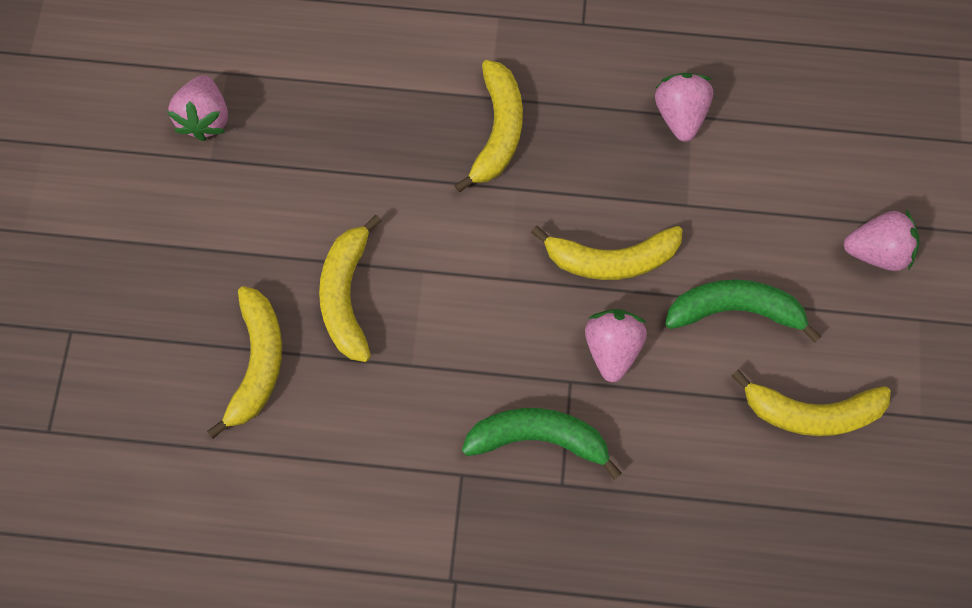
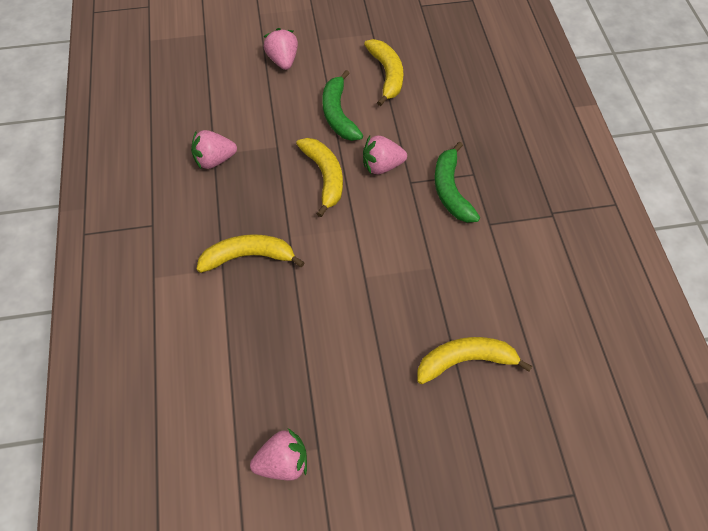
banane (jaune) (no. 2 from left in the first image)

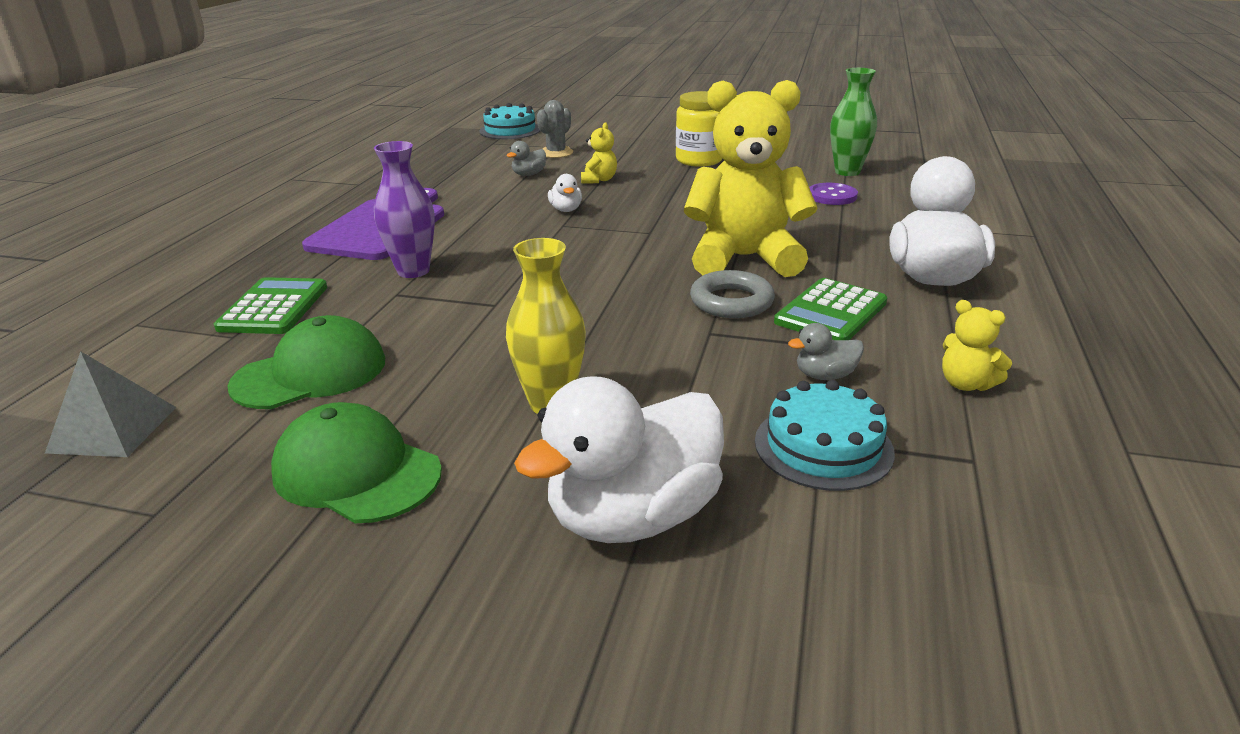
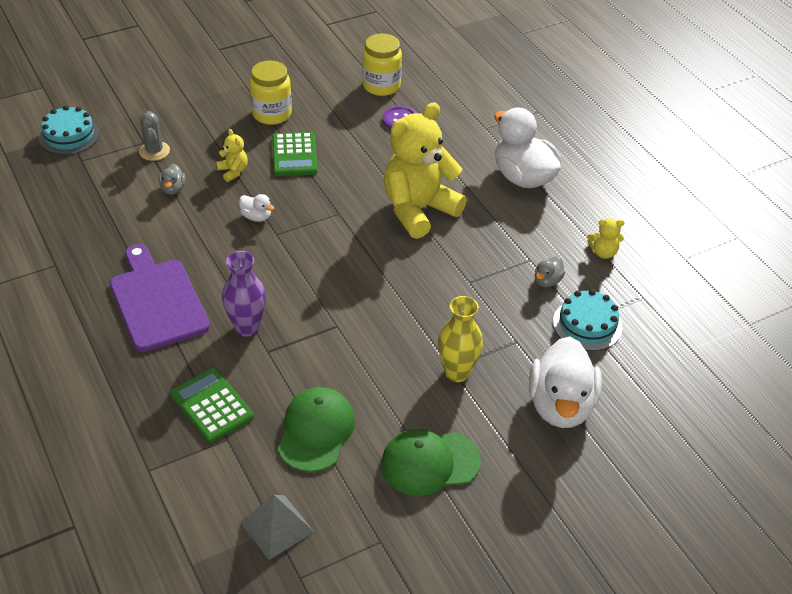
bocal (jaune) (no. 2 from left)
anneau (gris)
calculatrice (vert) (no. 2 from left)

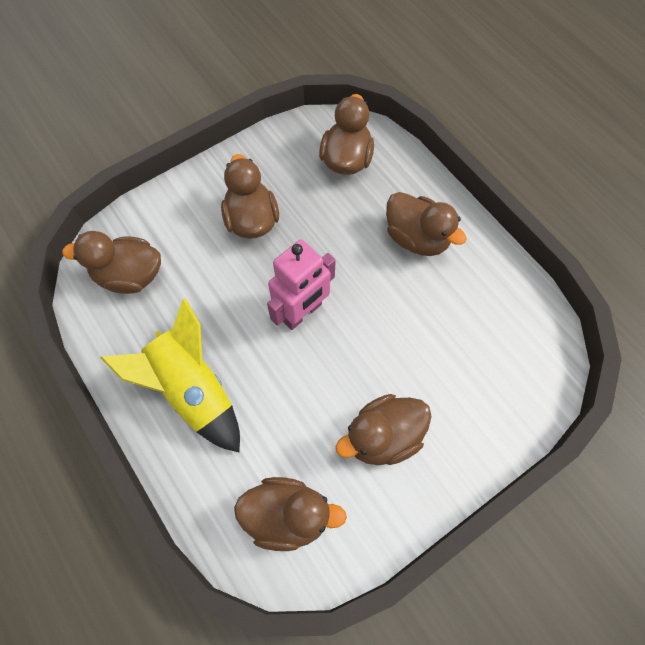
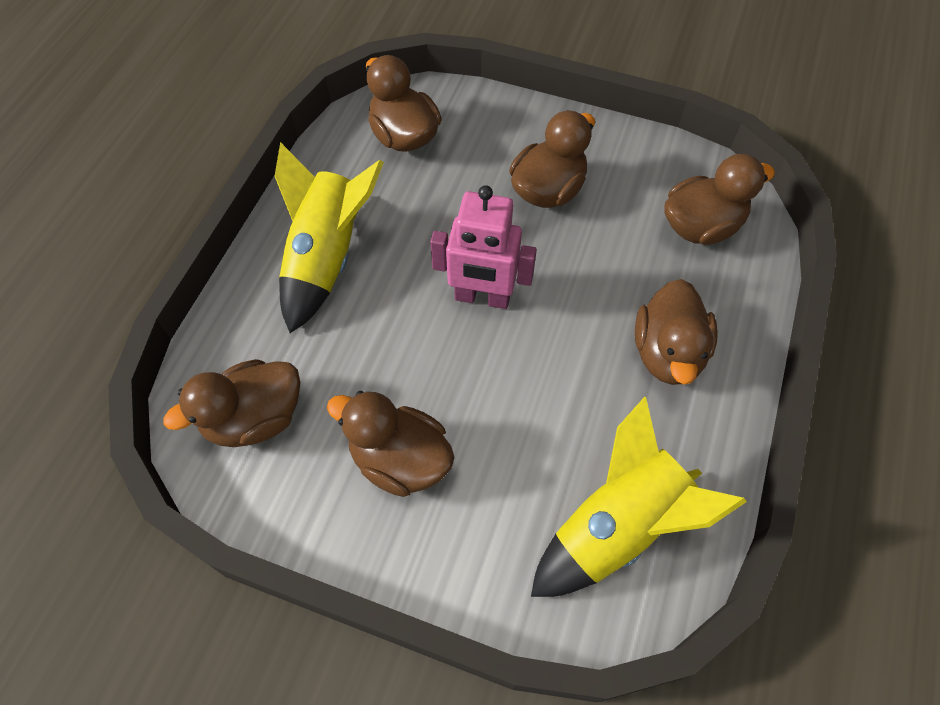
canard (marron) (no. 1 from left)
fusée (jaune) (no. 2 from left)

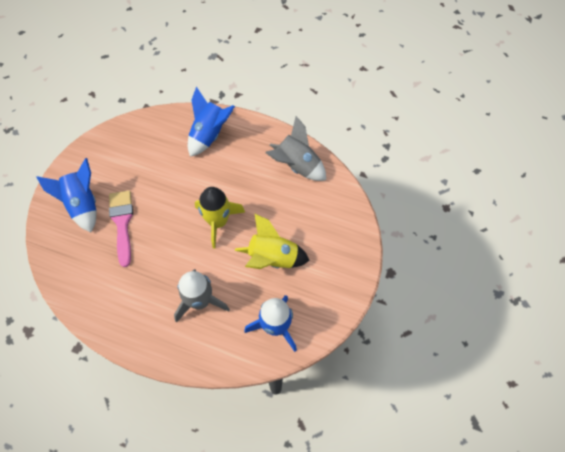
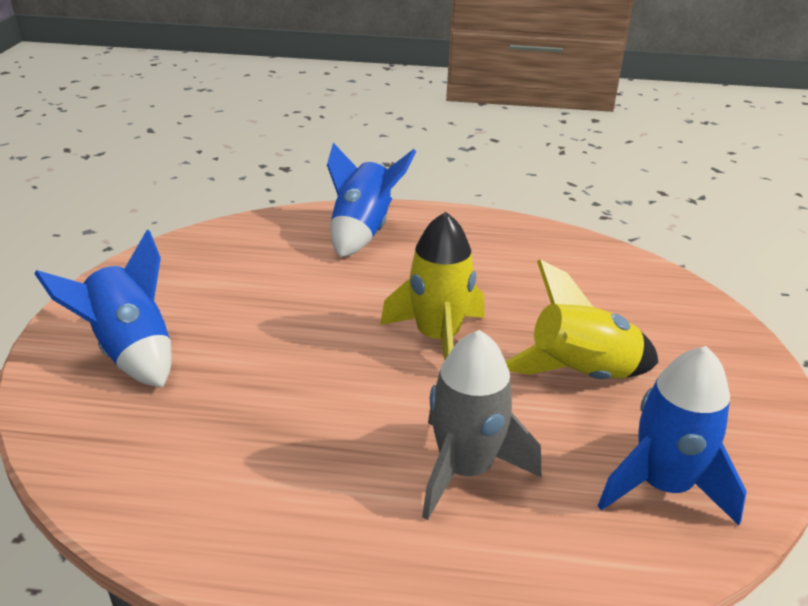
fusée (gris) (no. 2 from left in the first image)
pinceau (rose)

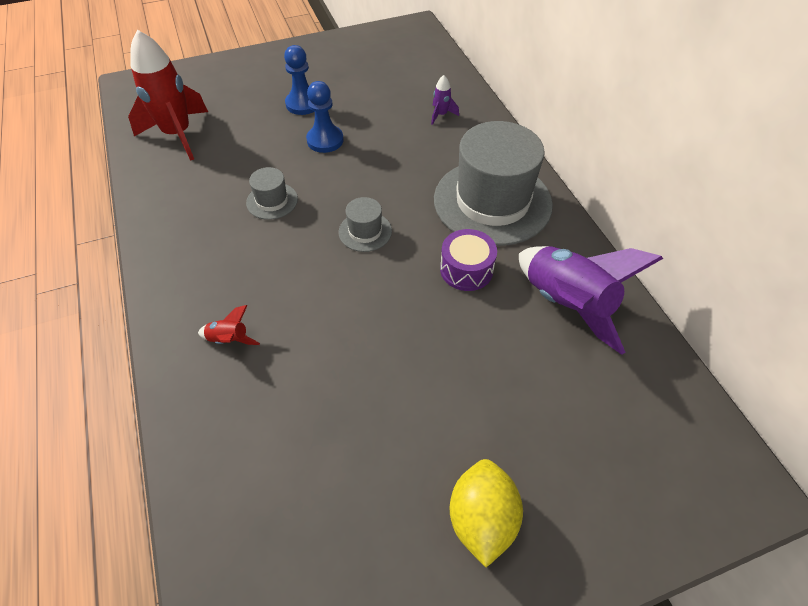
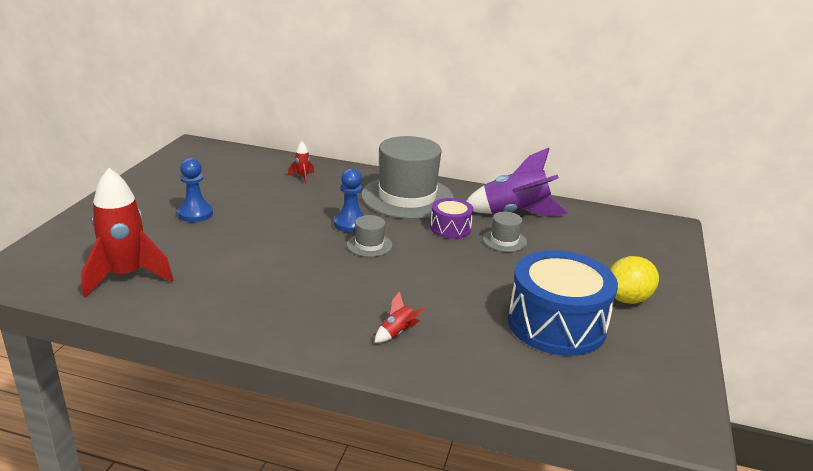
fusée (rouge) (no. 2 from left)
pion (bleu) (no. 2 from left)
chapeau (gris) (no. 3 from left)
citron (jaune)
tambour (bleu)

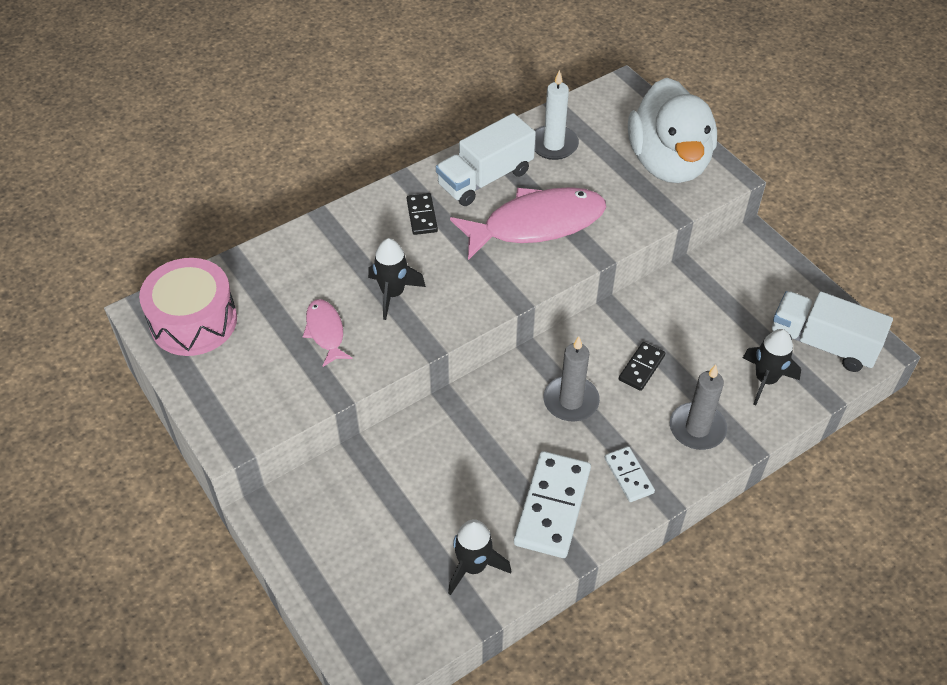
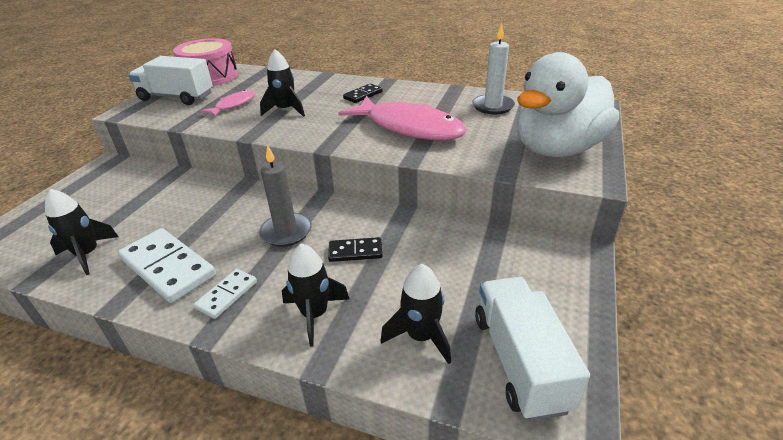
camion (blanc) (no. 1 from left)
fusée (noir) (no. 3 from left)
domino (blanc) (no. 1 from left)

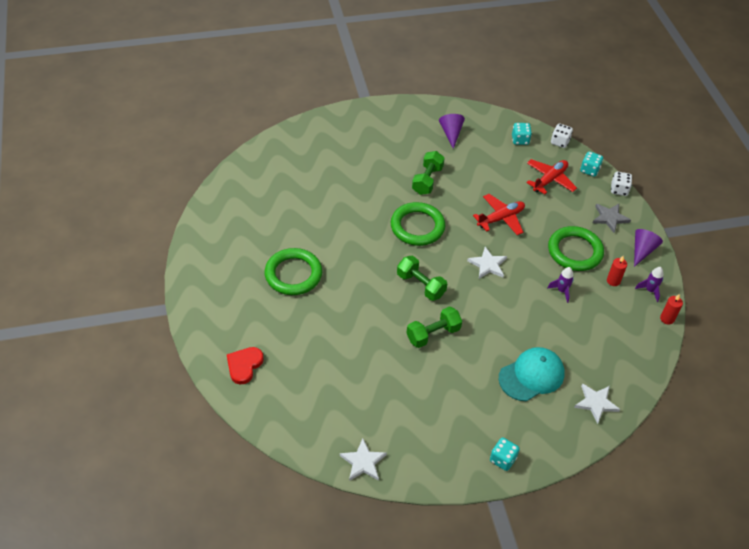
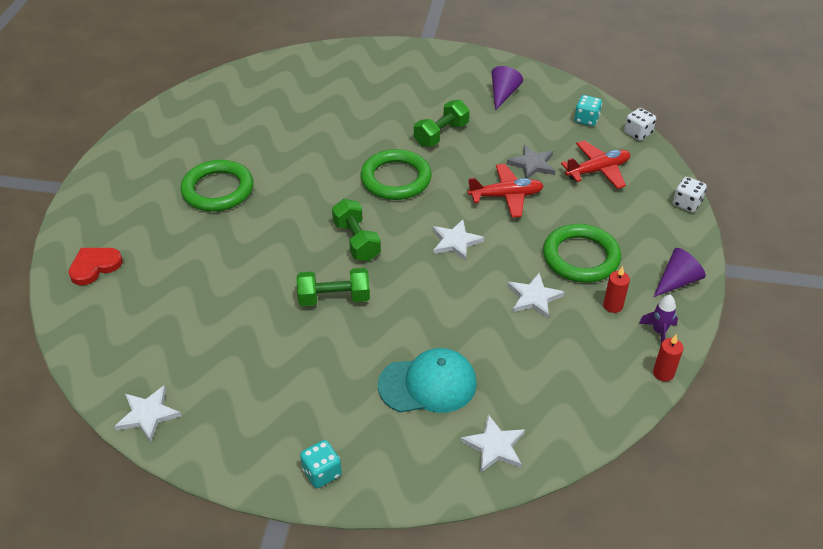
dé (turquoise) (no. 3 from left in the first image)
étoile (gris)
étoile (blanc) (no. 4 from left)

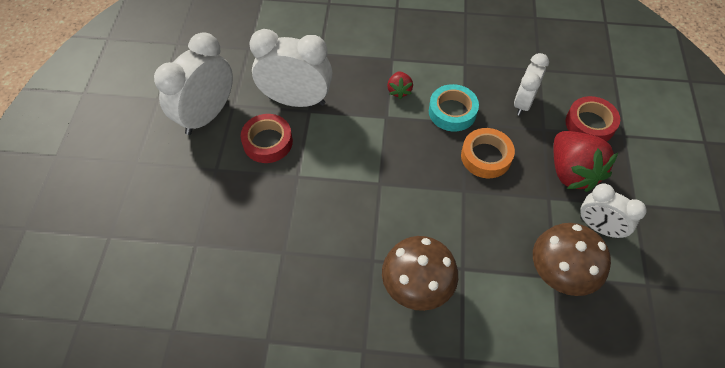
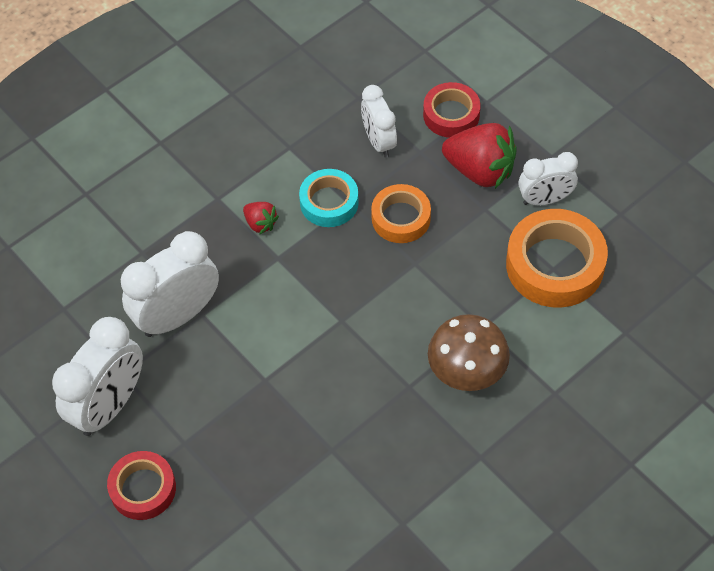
réveil (blanc) (no. 1 from left)
ruban adhésif (rouge) (no. 1 from left)
ruban adhésif (orange) (no. 2 from left)

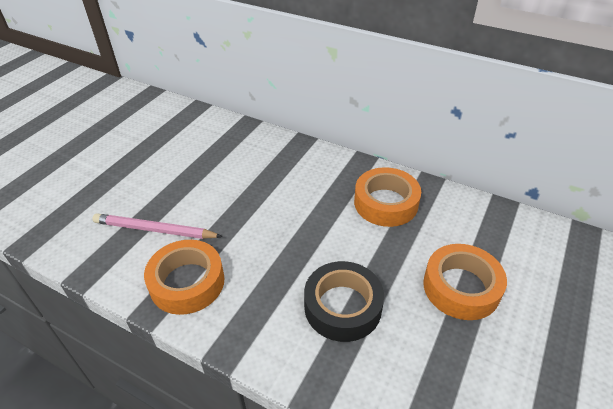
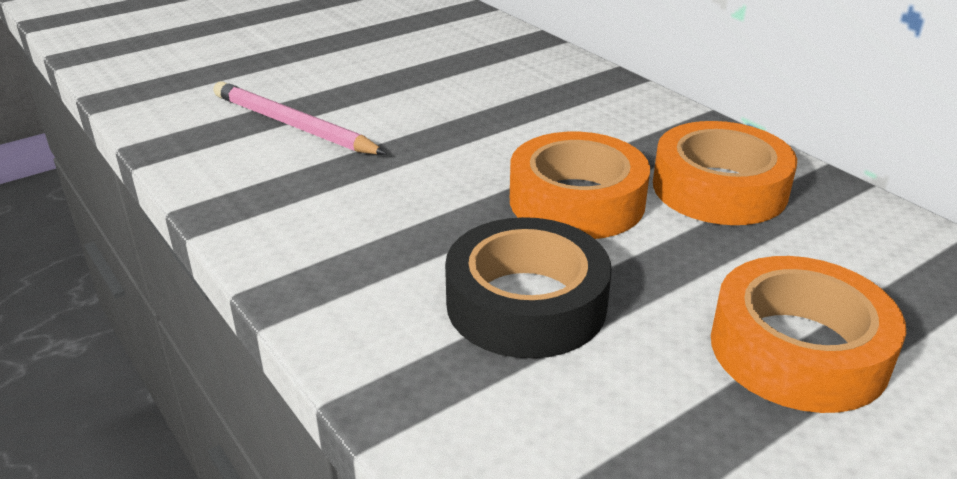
ruban adhésif (orange) (no. 1 from left)

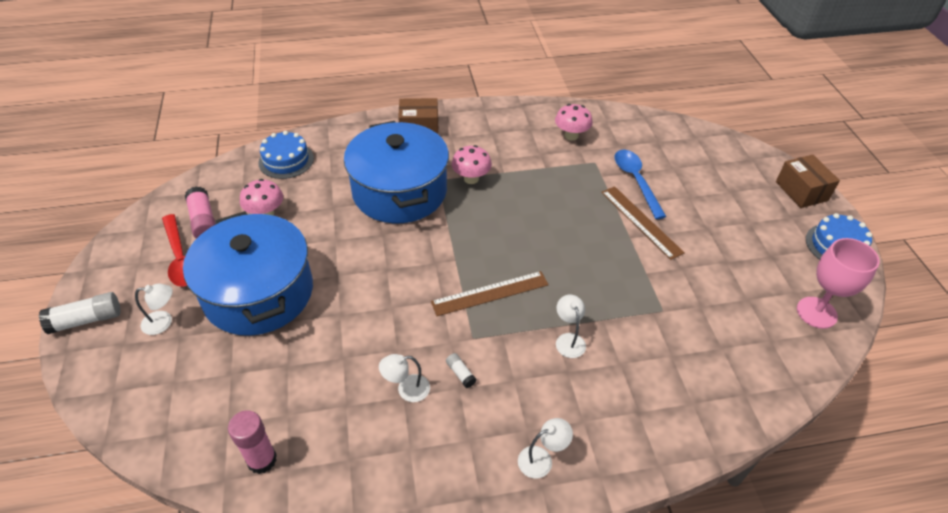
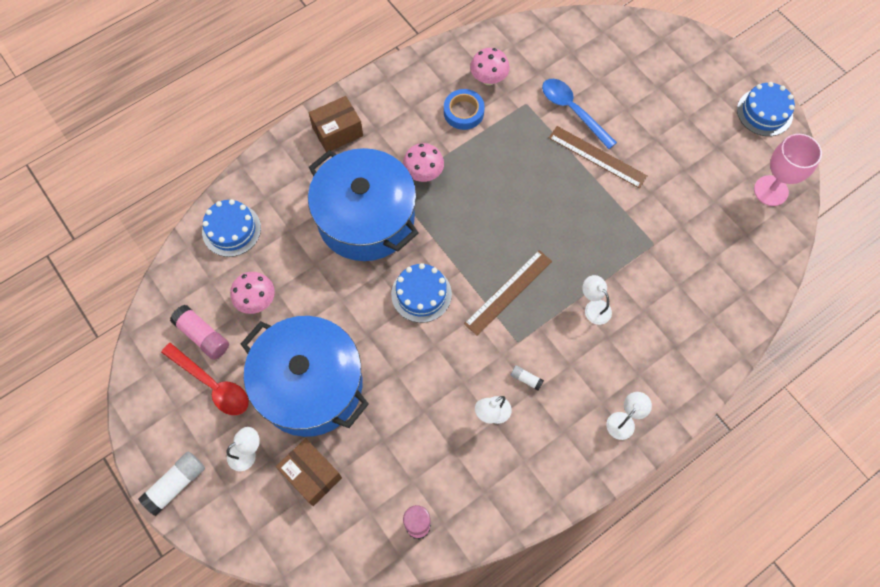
boîte (marron) (no. 1 from left)
ruban adhésif (bleu)
gâteau (bleu) (no. 2 from left)

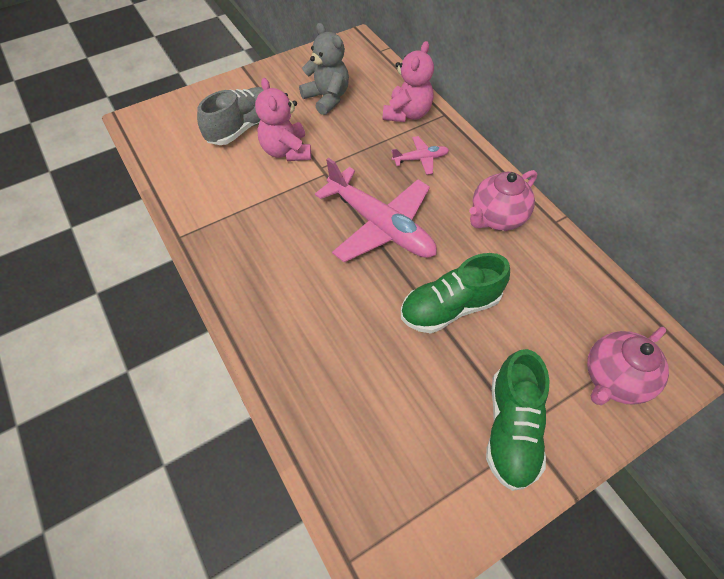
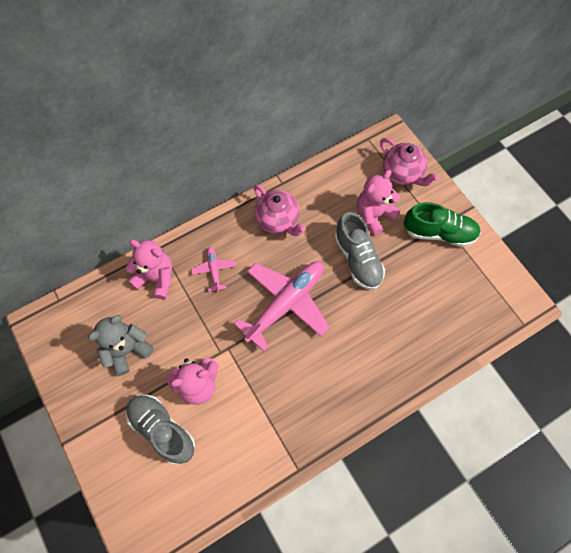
chaussure (gris) (no. 2 from left)
ours en peluche (rose) (no. 3 from left)

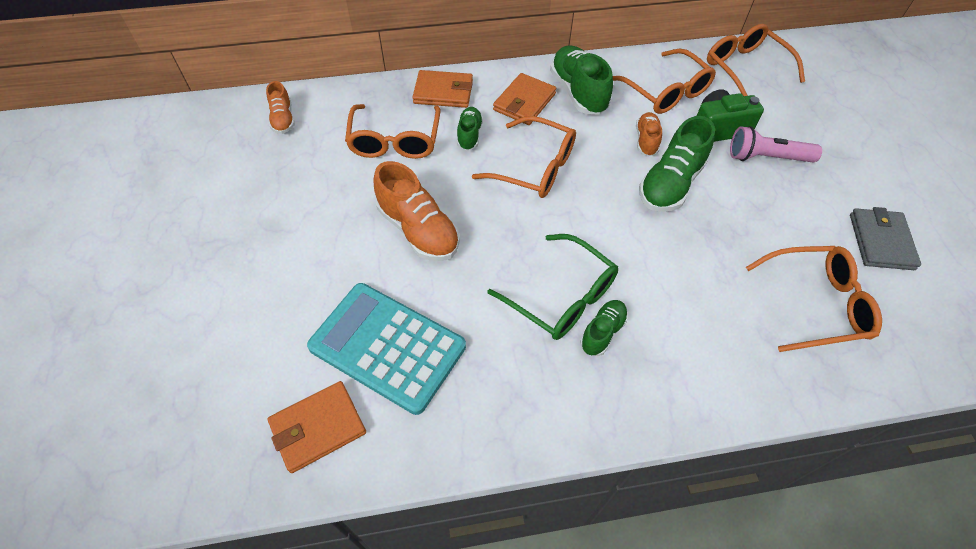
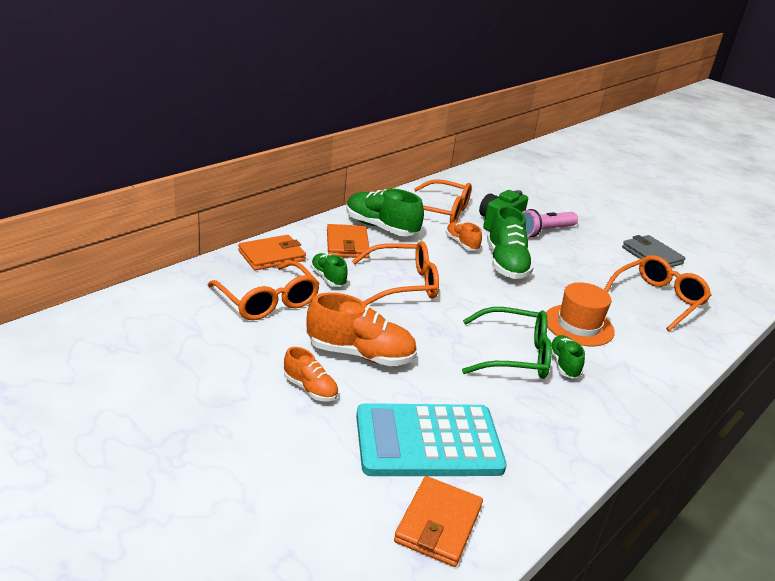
lunettes (orange) (no. 4 from left in the first image)
chaussure (orange) (no. 1 from left)
chapeau (orange)

